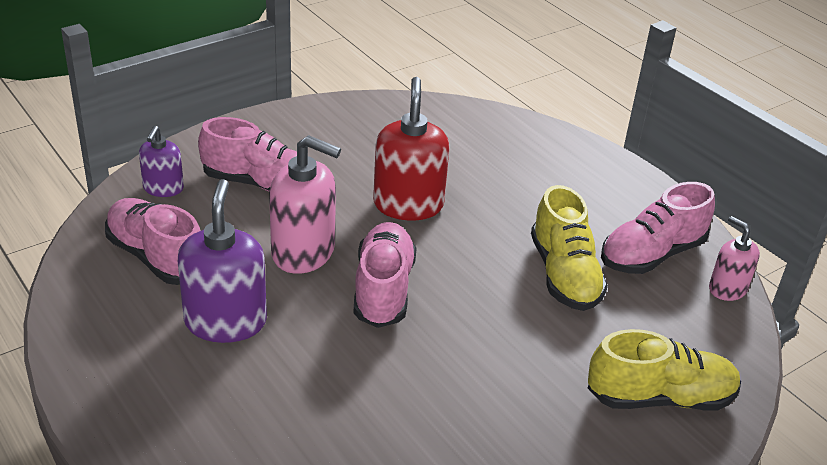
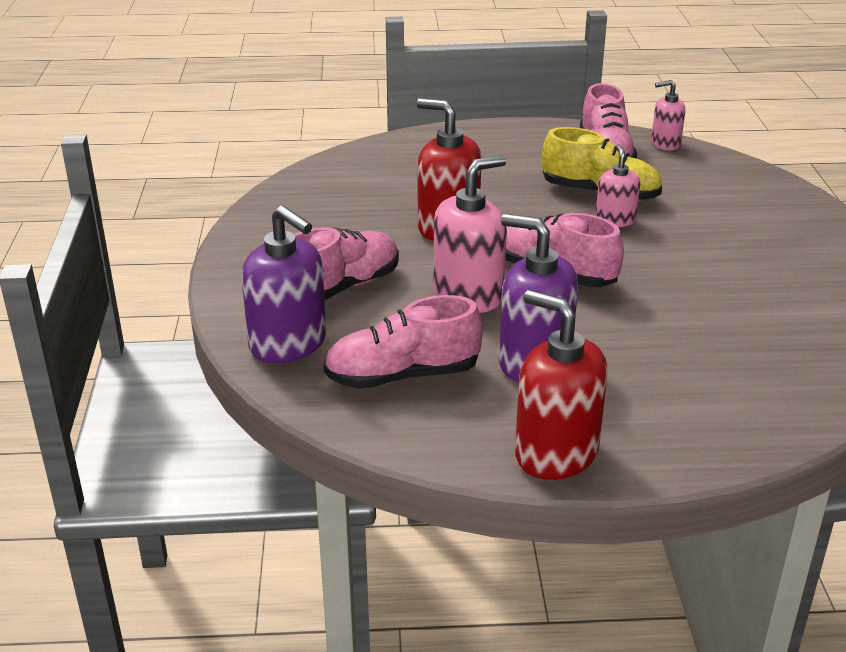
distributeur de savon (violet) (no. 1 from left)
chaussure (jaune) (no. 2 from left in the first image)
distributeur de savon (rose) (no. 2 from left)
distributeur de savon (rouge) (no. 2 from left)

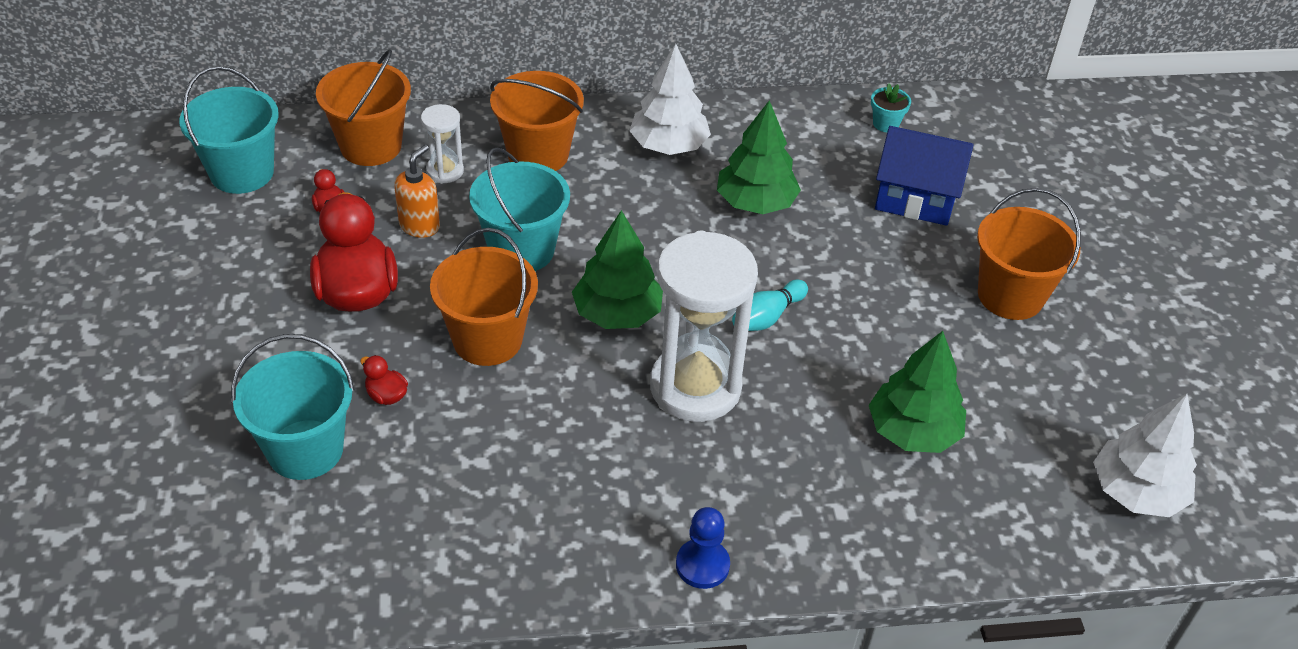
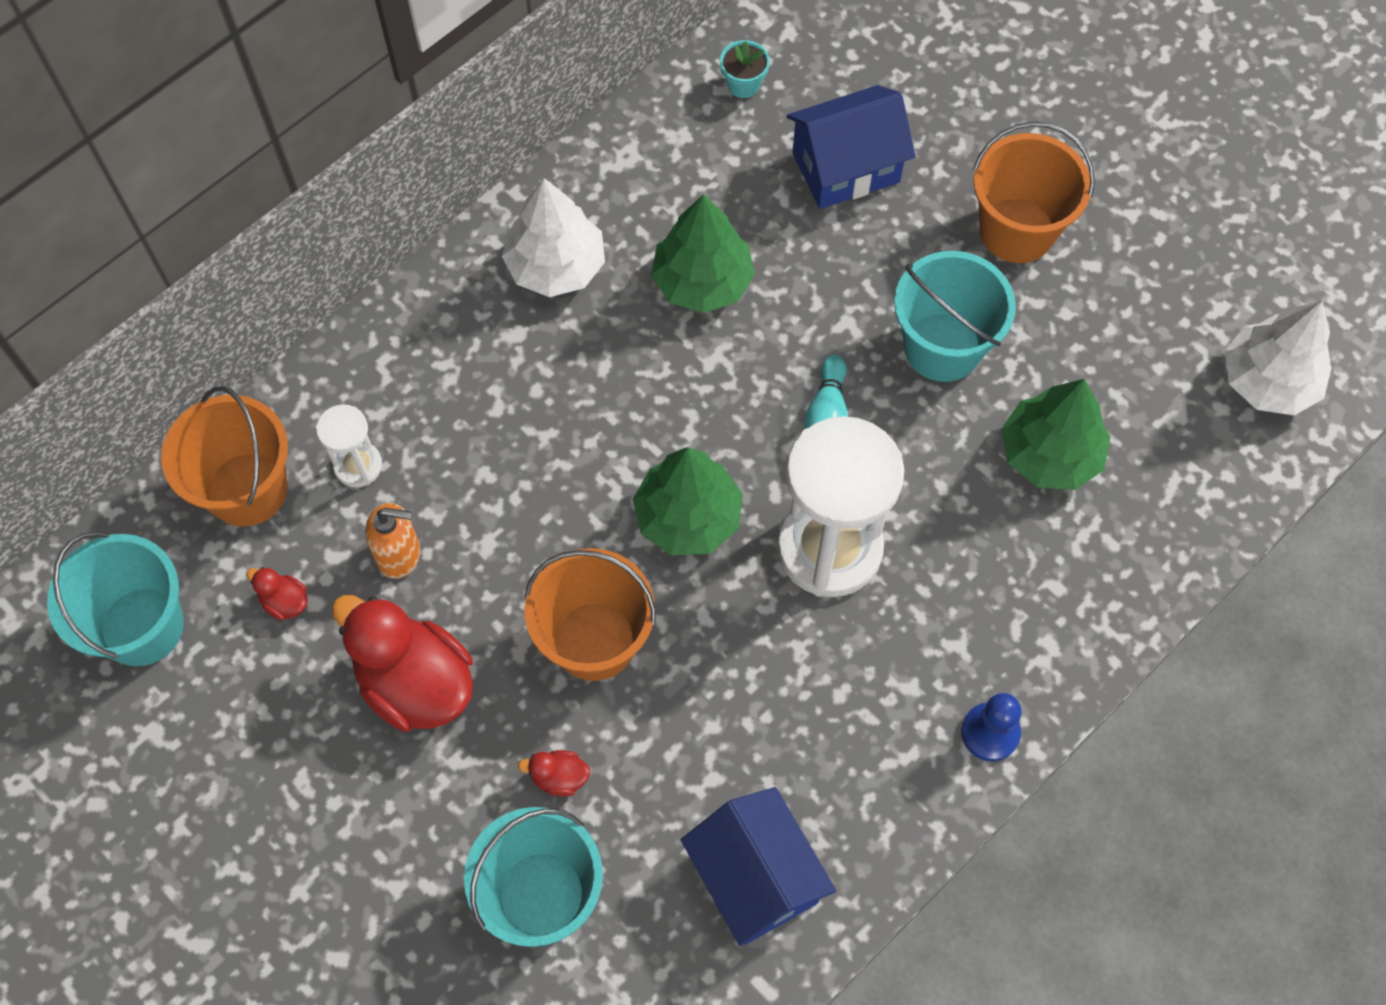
seau (orange) (no. 3 from left in the first image)
distributeur de savon (orange)
seau (turquoise) (no. 3 from left)
maison (bleu) (no. 1 from left)

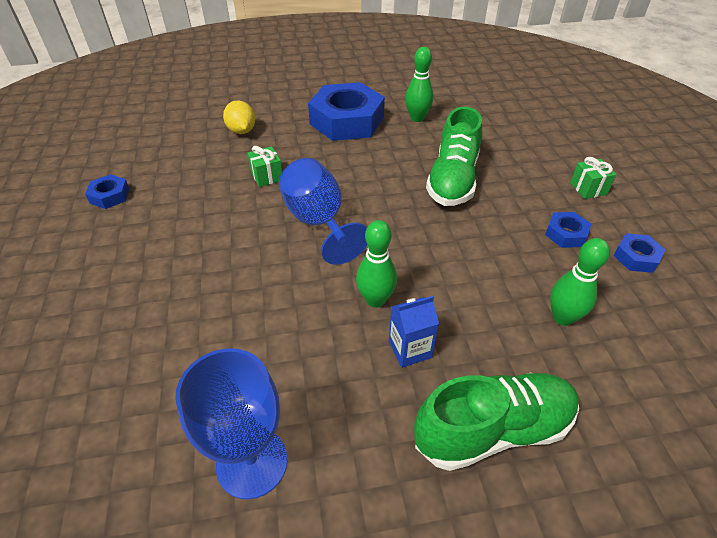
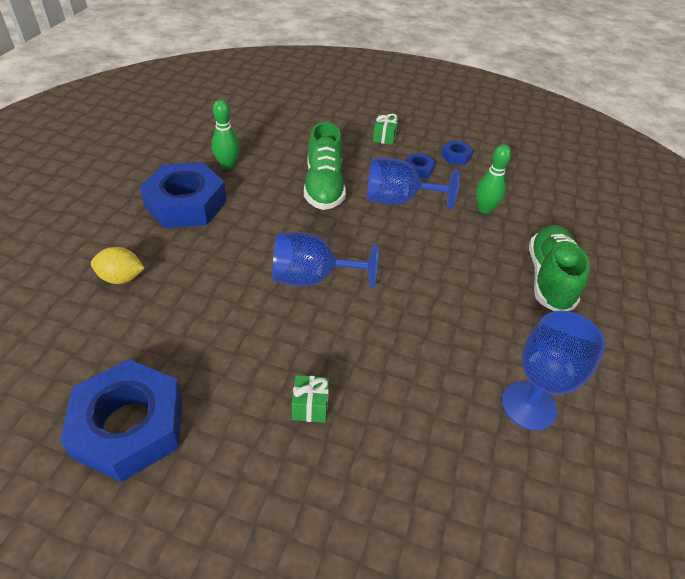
chaussure (vert) (no. 1 from left)
cadeau (vert) (no. 1 from left)
écrou (bleu) (no. 1 from left)
quille (vert) (no. 1 from left in the first image)
brique de lait (bleu)
verre à pied (bleu) (no. 2 from left)

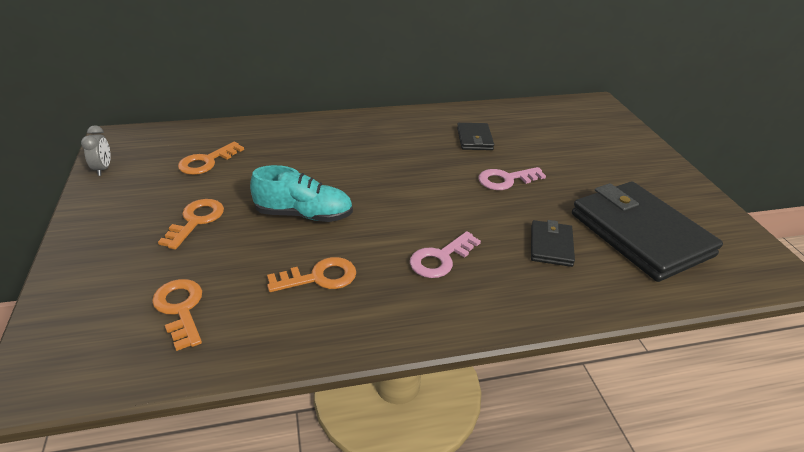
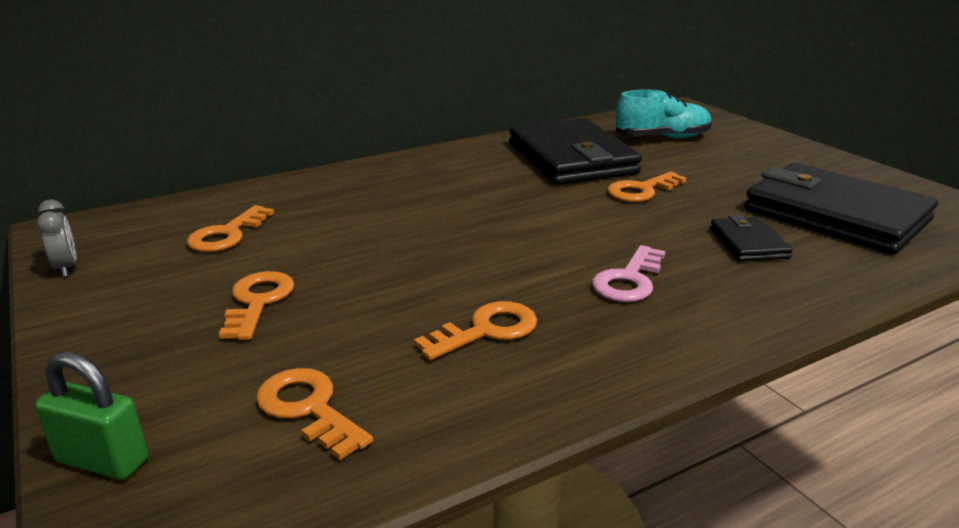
portefeuille (noir) (no. 1 from left)
chaussure (turquoise)
clé (orange) (no. 5 from left)
cadenas (vert)

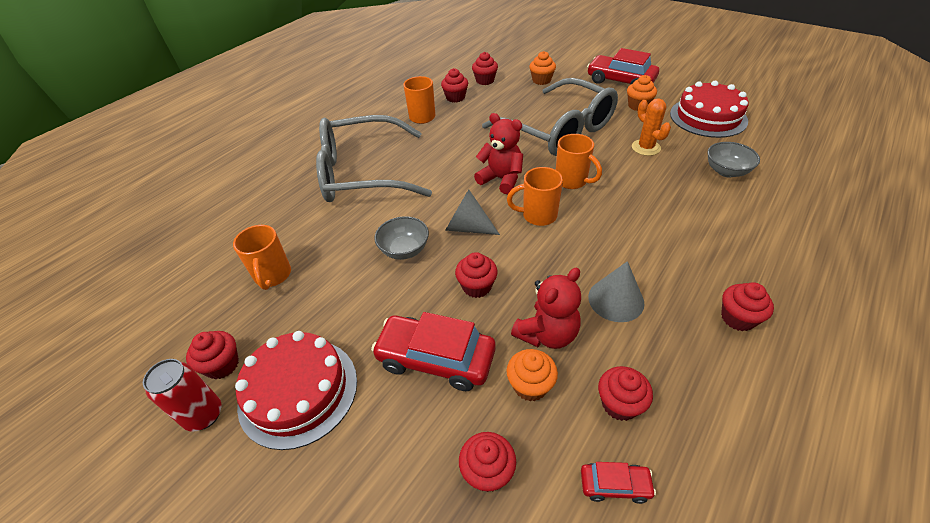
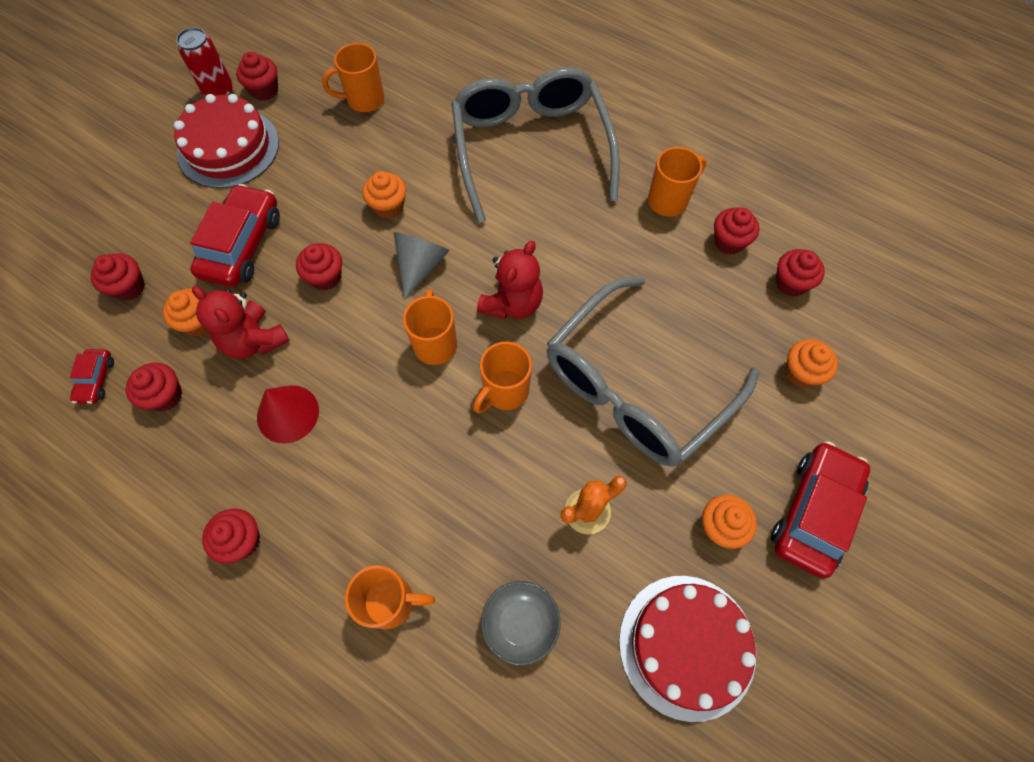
muffin (orange) (no. 2 from left)
cône (rouge)
tasse (orange) (no. 2 from left)

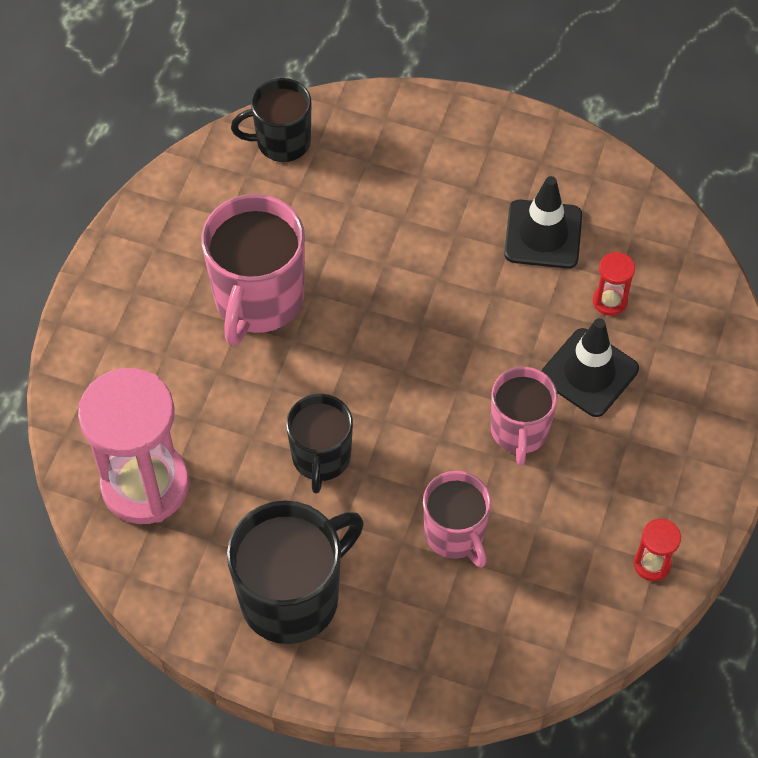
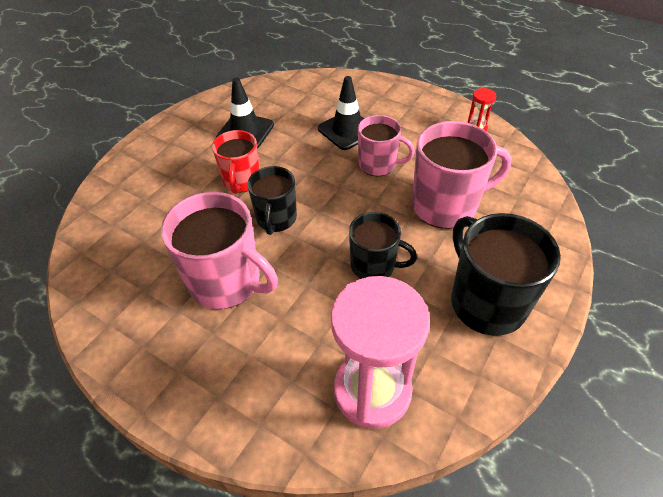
tasse (noir) (no. 1 from left)
sablier (rouge) (no. 1 from left in the first image)
tasse (rose) (no. 3 from left)
tasse (rouge)

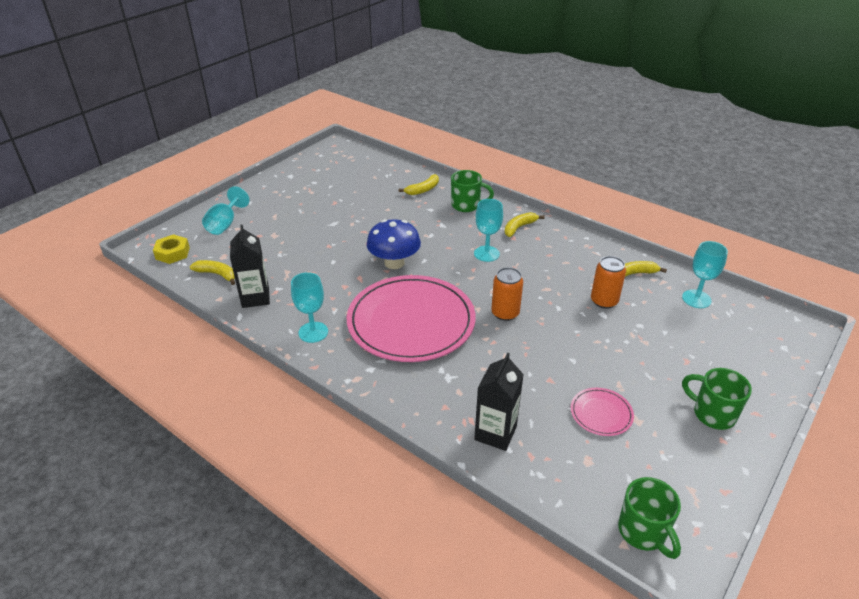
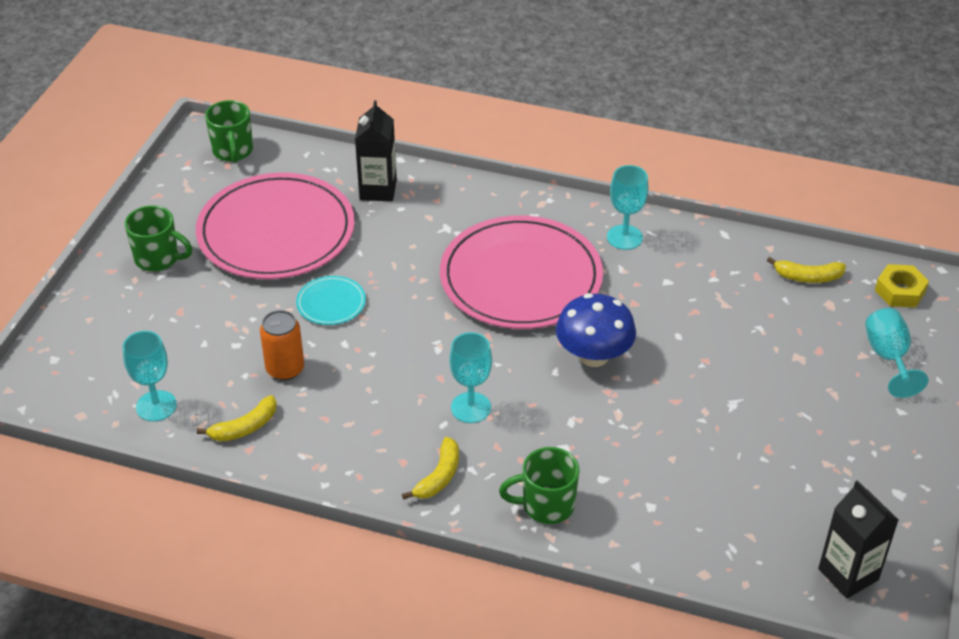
banane (jaune) (no. 2 from left in the first image)
brique de lait (noir) (no. 2 from left)
canette (orange) (no. 1 from left in the first image)
assiette (rose) (no. 1 from left)
tasse (vert) (no. 2 from left)
assiette (turquoise)

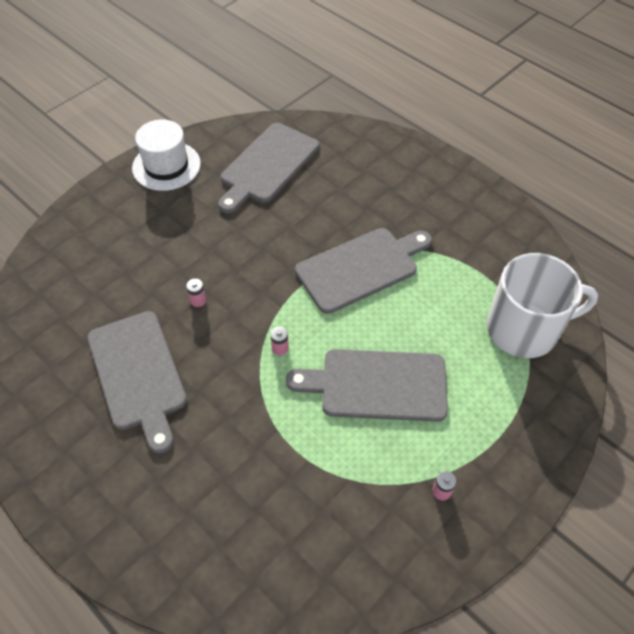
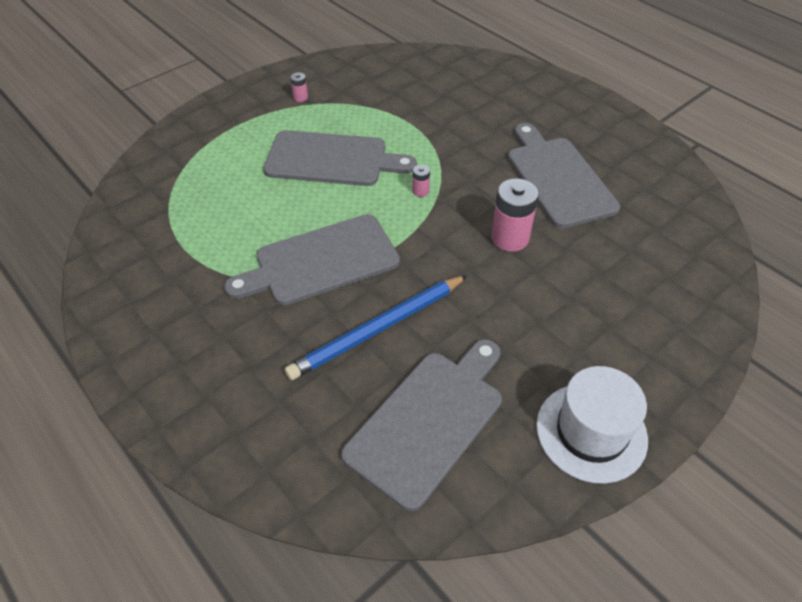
tasse (blanc)
pile (rose) (no. 3 from left)
crayon (bleu)

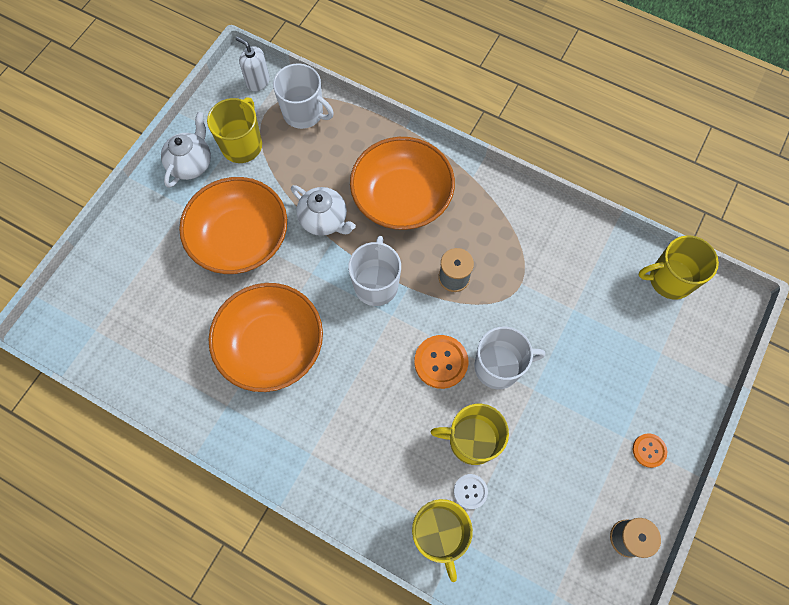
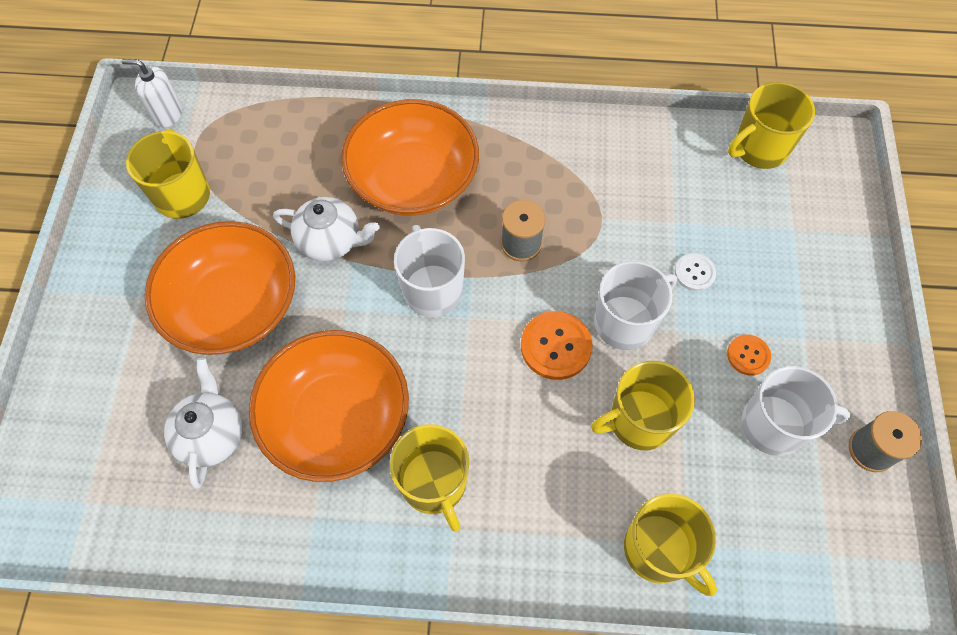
tasse (blanc) (no. 3 from left)
théière (blanc) (no. 1 from left)
bouton (orange) (no. 2 from left)
bouton (blanc)
tasse (jaune) (no. 2 from left)

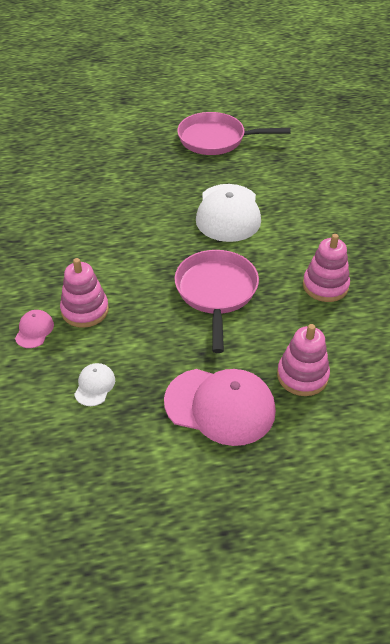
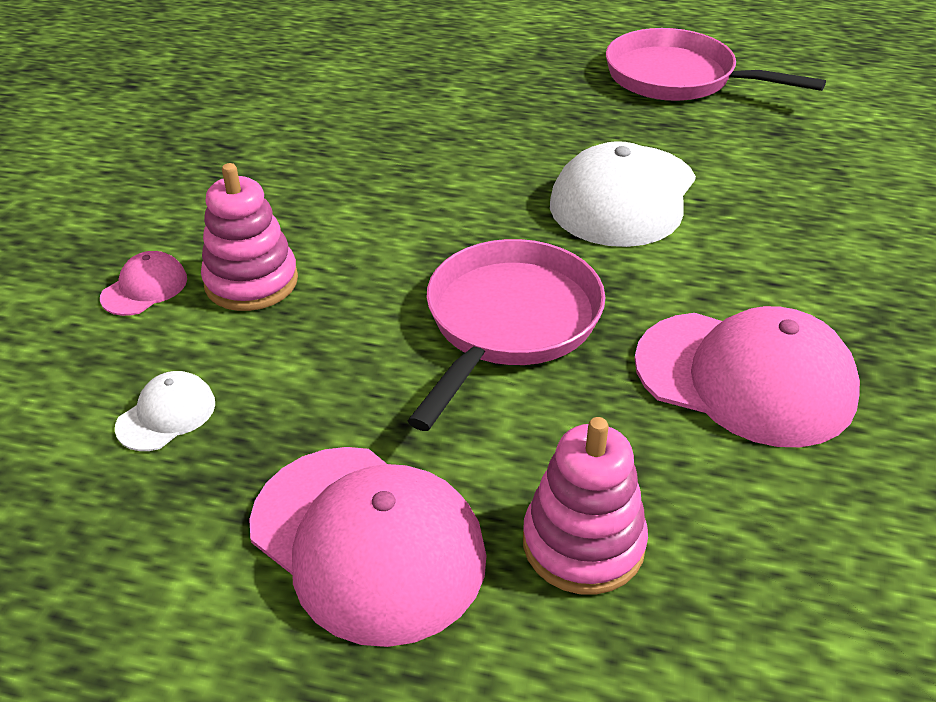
casquette (rose) (no. 3 from left)

